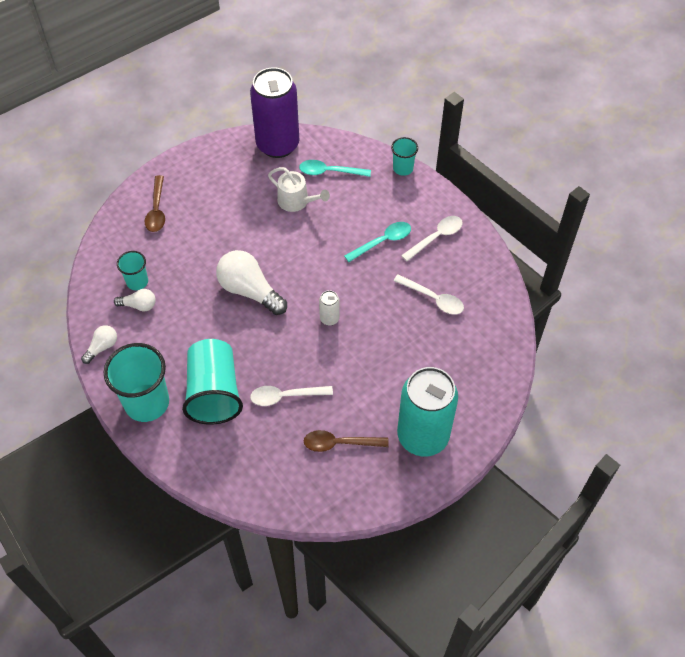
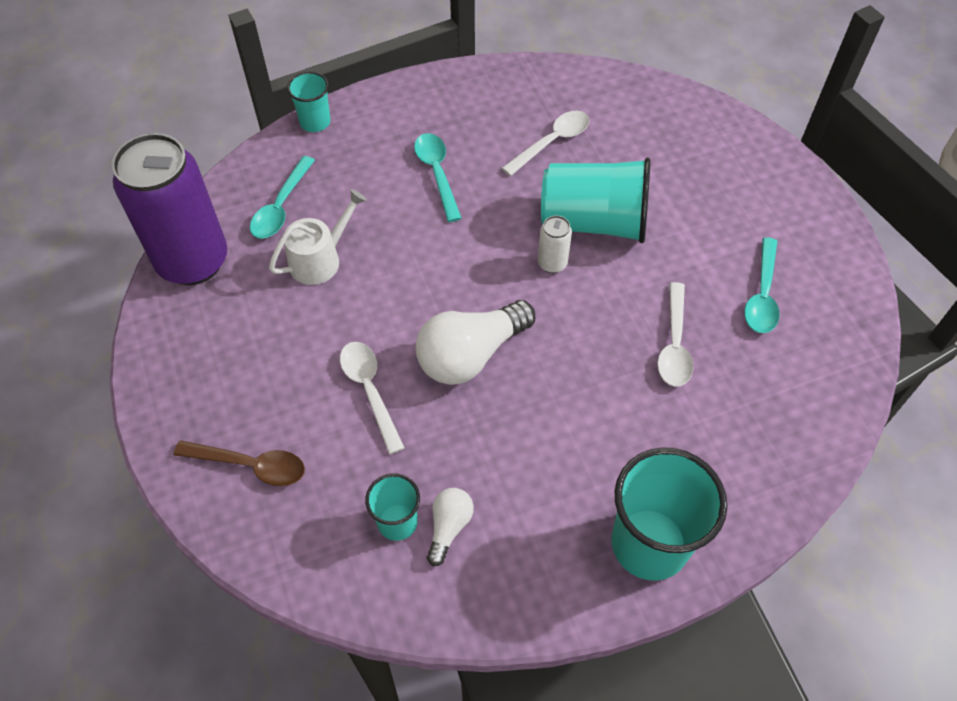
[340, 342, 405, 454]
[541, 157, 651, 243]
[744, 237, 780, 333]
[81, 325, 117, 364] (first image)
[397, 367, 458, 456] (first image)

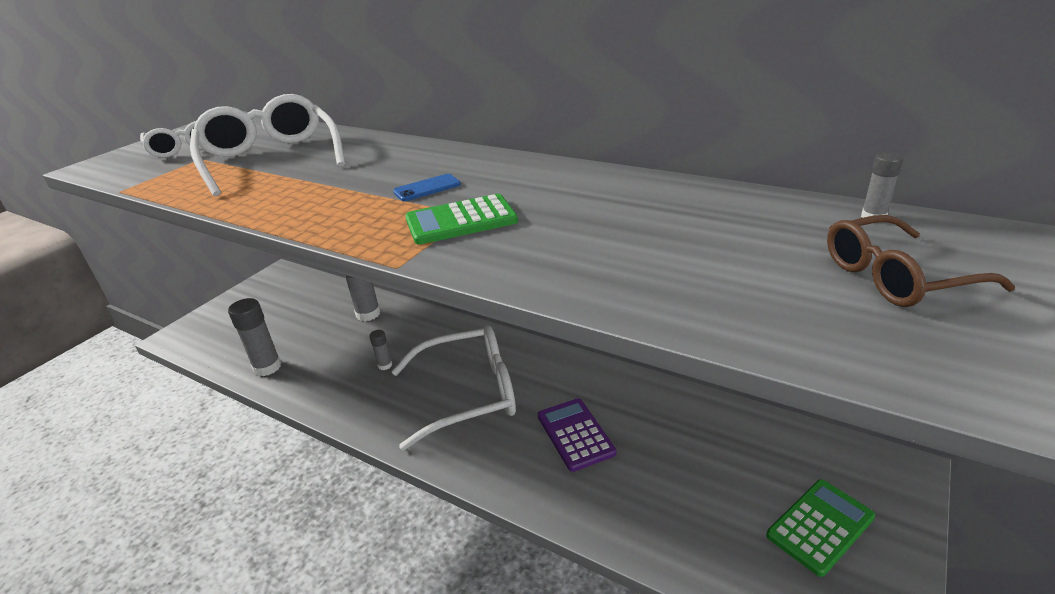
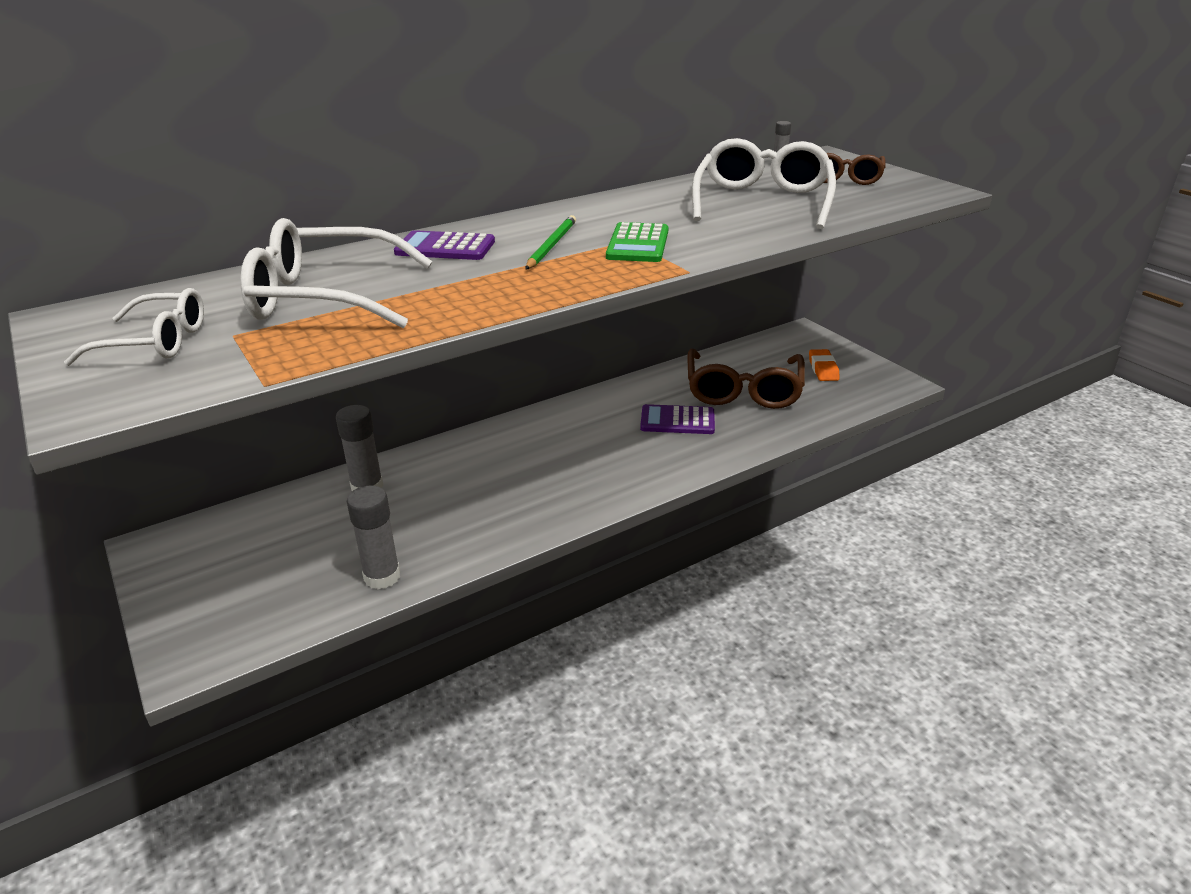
[394, 230, 495, 260]
[525, 215, 576, 270]
[688, 349, 805, 409]
[692, 138, 836, 229]
[809, 349, 840, 381]
[369, 330, 392, 370] (first image)

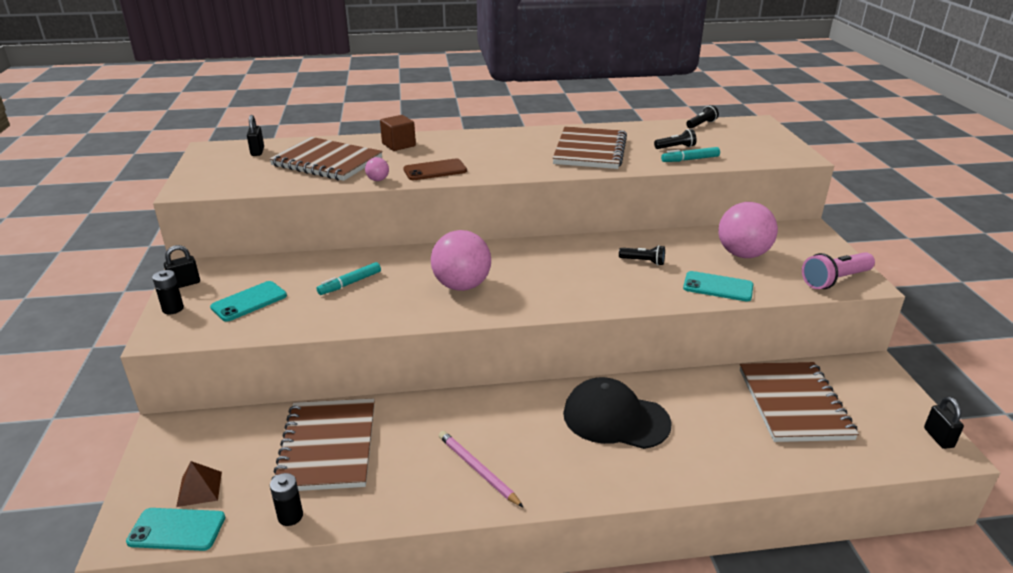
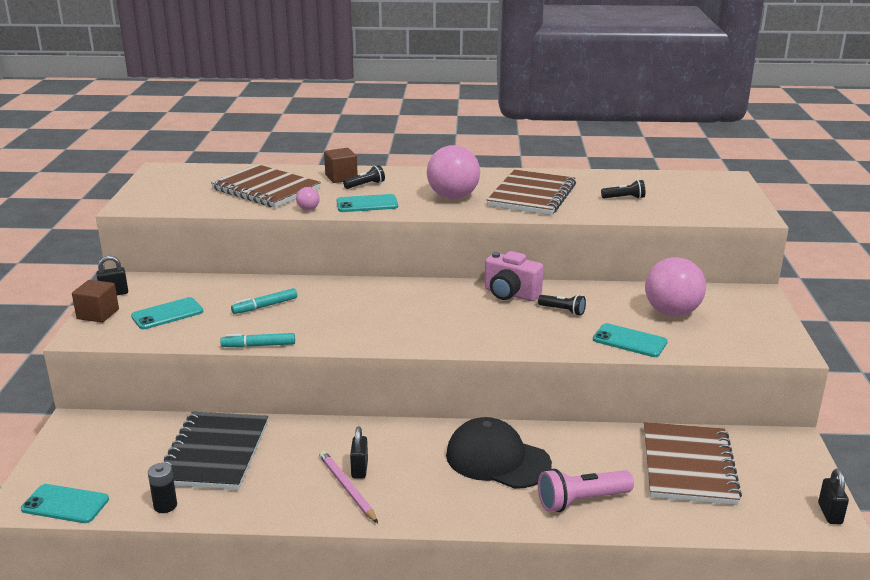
[72, 280, 119, 323]
[162, 412, 268, 490]
[220, 333, 295, 348]
[336, 194, 398, 212]
[343, 165, 385, 189]
[350, 427, 368, 479]
[427, 145, 480, 199]
[484, 251, 543, 301]
[538, 468, 634, 512]
[176, 461, 222, 507] (first image)

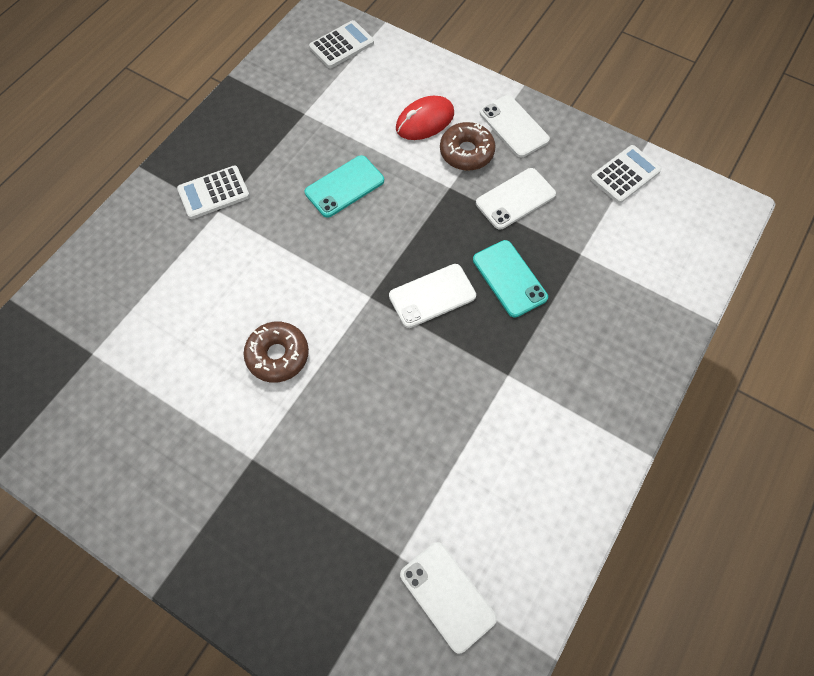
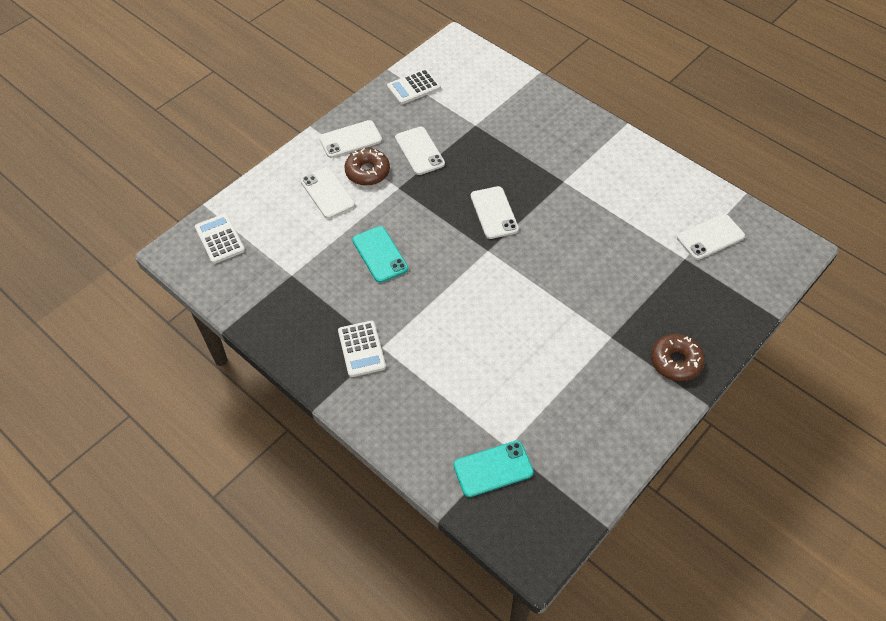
[301, 167, 355, 219]
[387, 69, 441, 105]
[453, 441, 534, 497]
[651, 334, 705, 382]

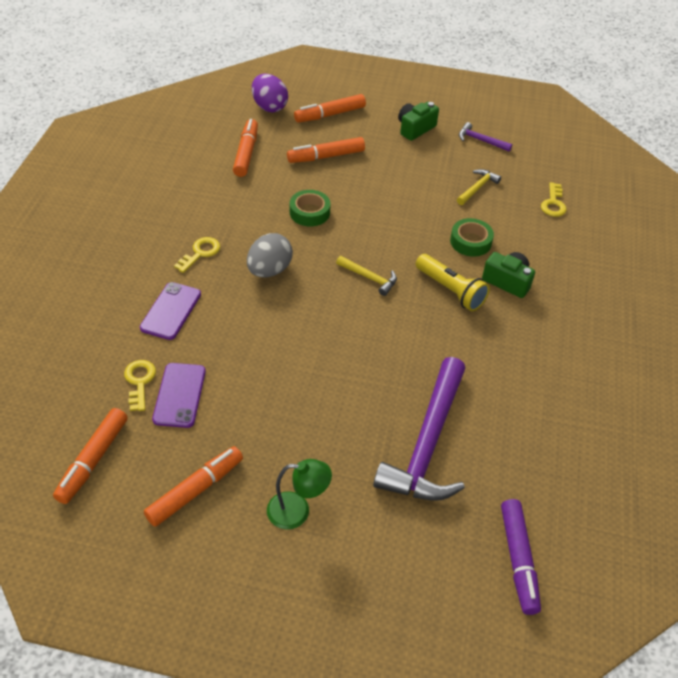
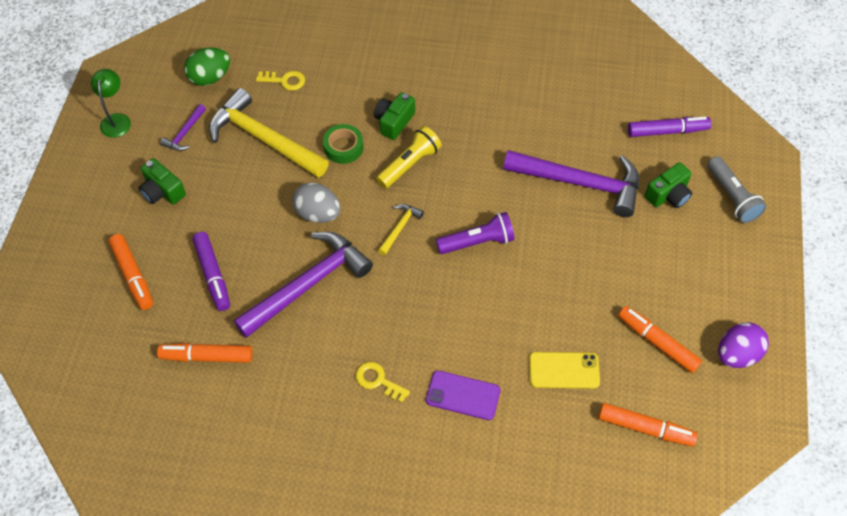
[91, 69, 131, 138]
[184, 47, 230, 86]
[192, 232, 230, 311]
[209, 88, 329, 178]
[234, 232, 373, 338]
[292, 182, 340, 223]
[436, 212, 515, 254]
[529, 352, 600, 388]
[645, 162, 692, 208]
[707, 156, 767, 223]
[718, 322, 769, 368]
[124, 360, 156, 411] (first image)

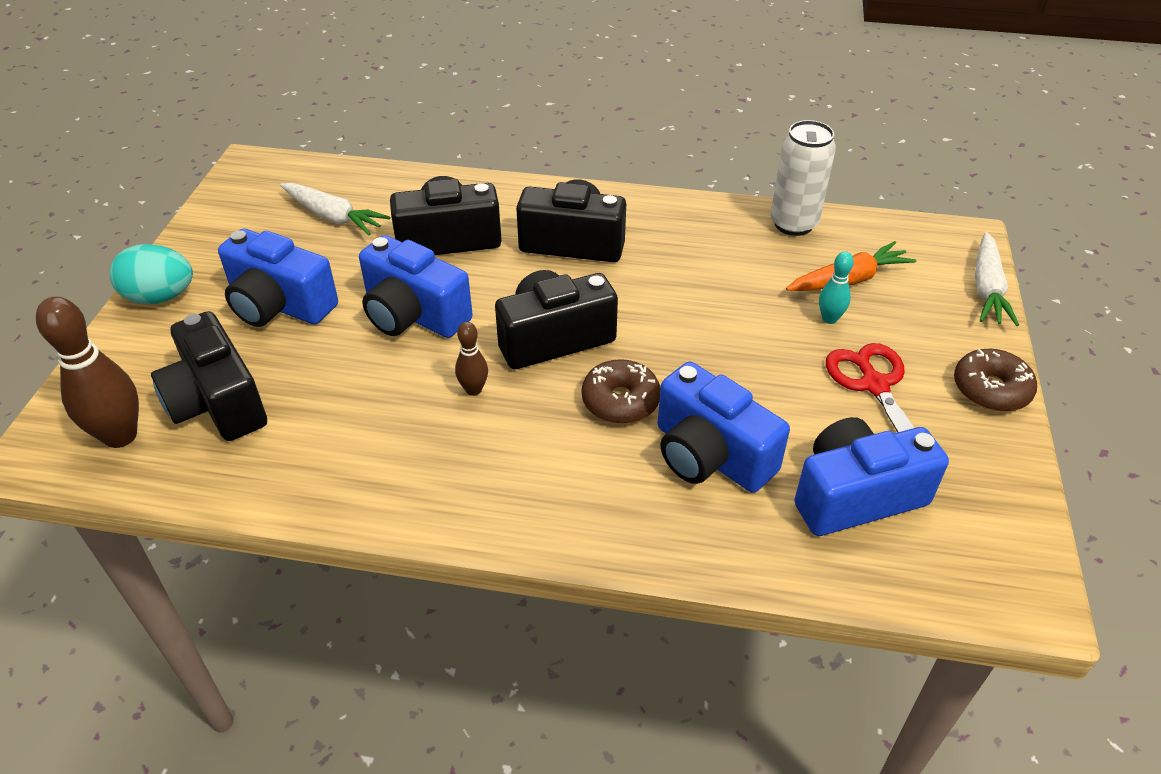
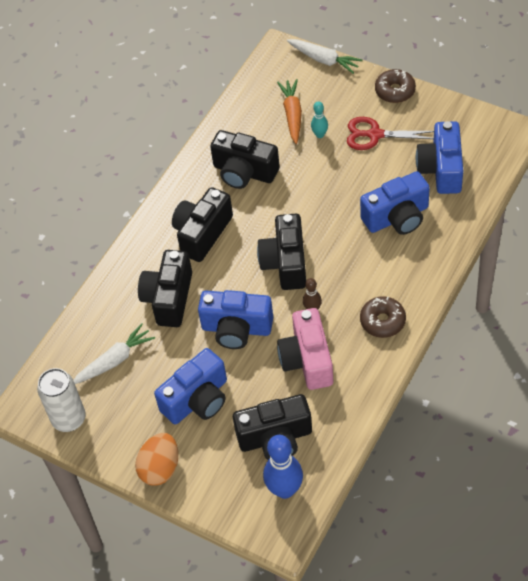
[37, 368, 86, 432]
[135, 433, 178, 486]
[198, 290, 273, 349]
[210, 130, 280, 189]
[263, 435, 303, 499]
[277, 308, 333, 390]
[360, 296, 406, 338]

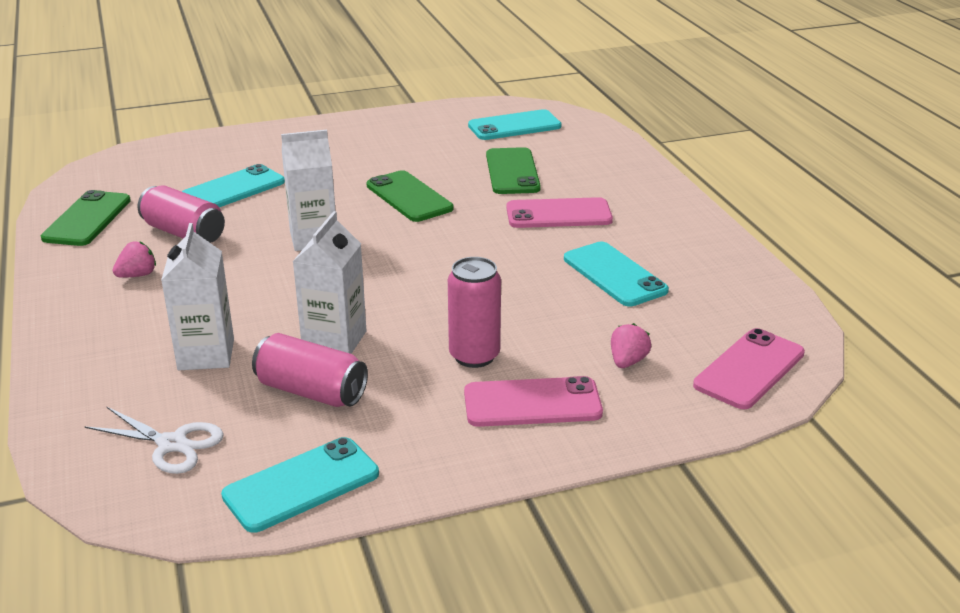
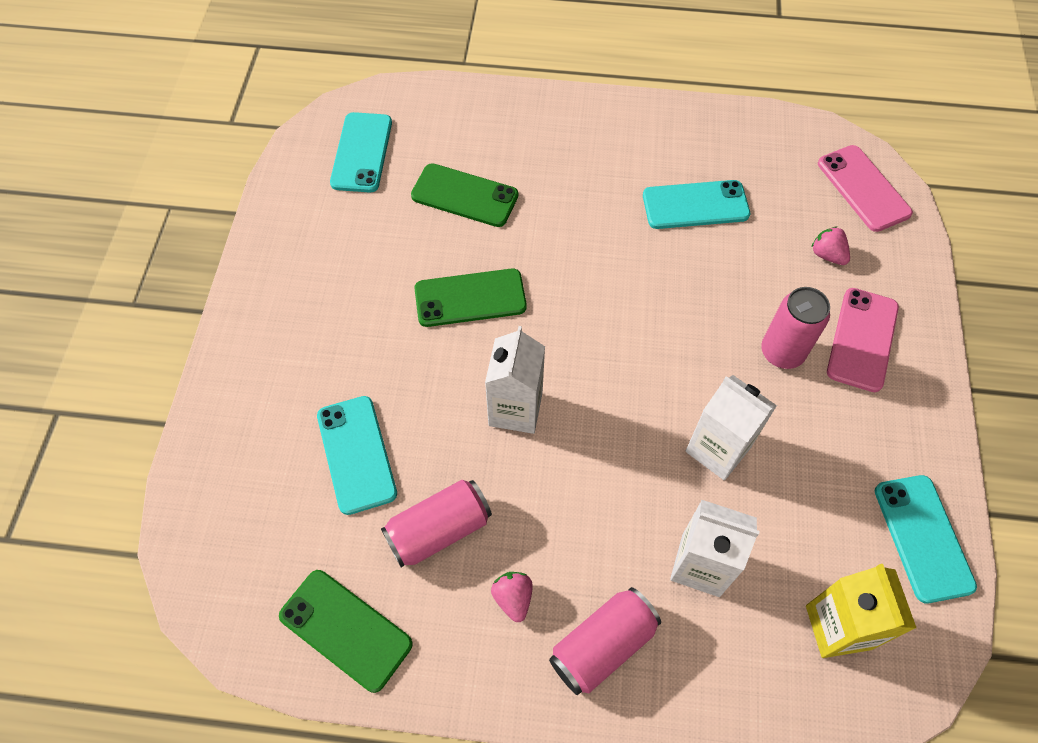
[549, 587, 661, 695]
[806, 564, 916, 658]
[506, 197, 613, 228] (first image)

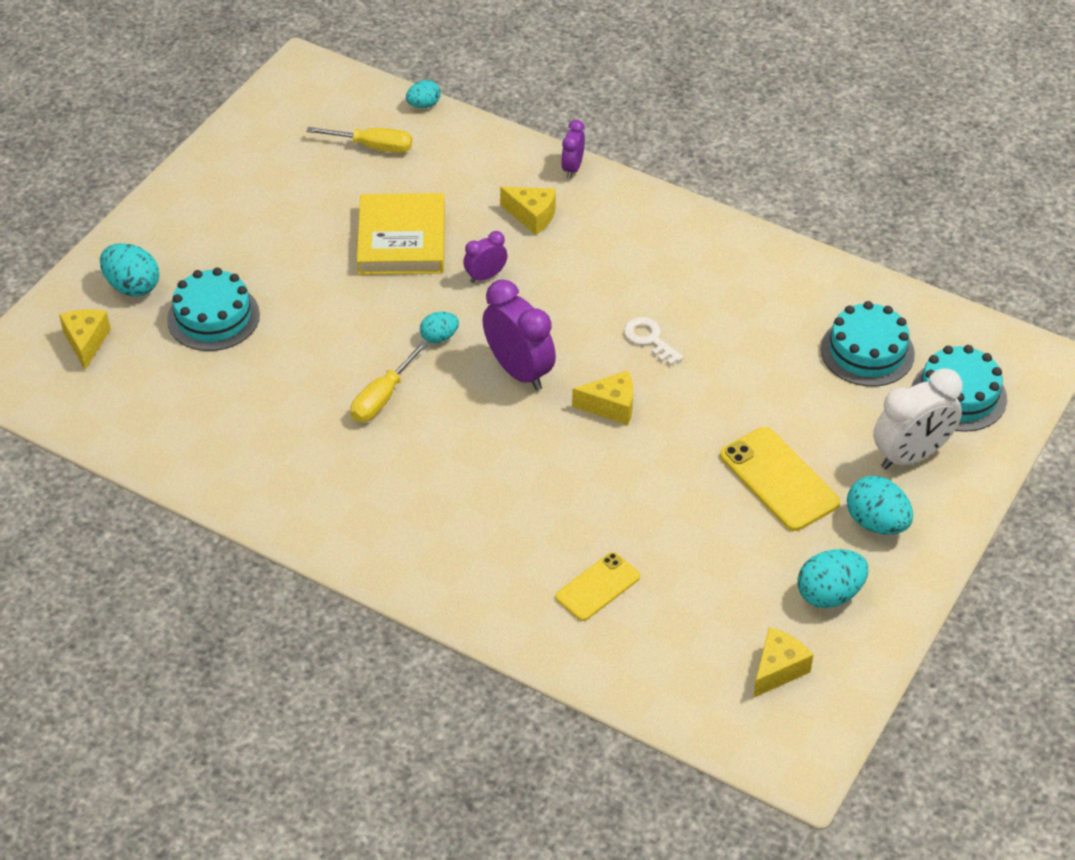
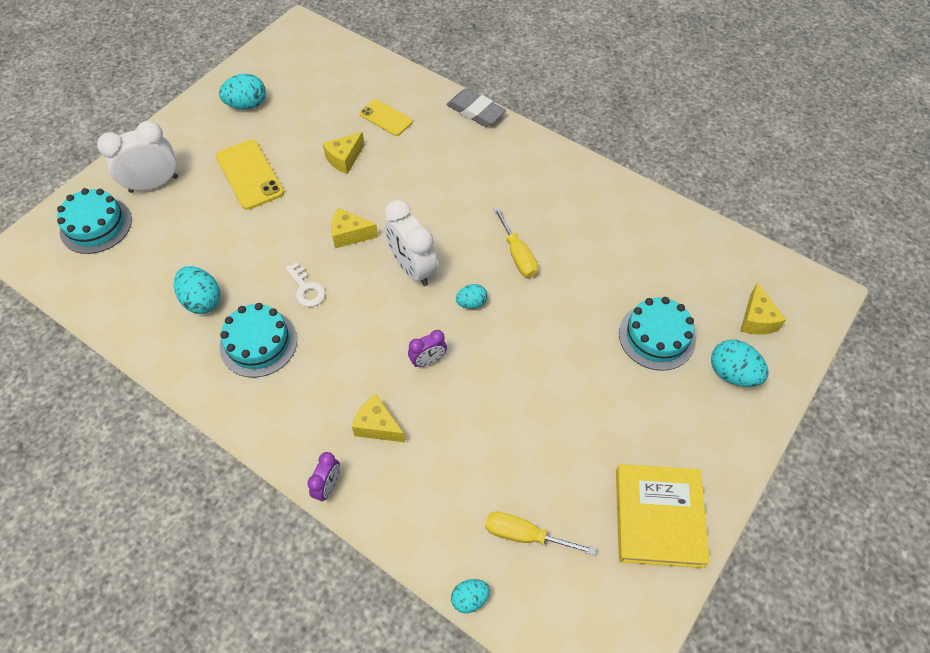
[174, 266, 220, 314]
[220, 303, 297, 378]
[322, 132, 365, 174]
[359, 99, 413, 136]
[385, 200, 437, 286]
[447, 88, 506, 127]
[493, 207, 538, 277]
[616, 464, 710, 568]

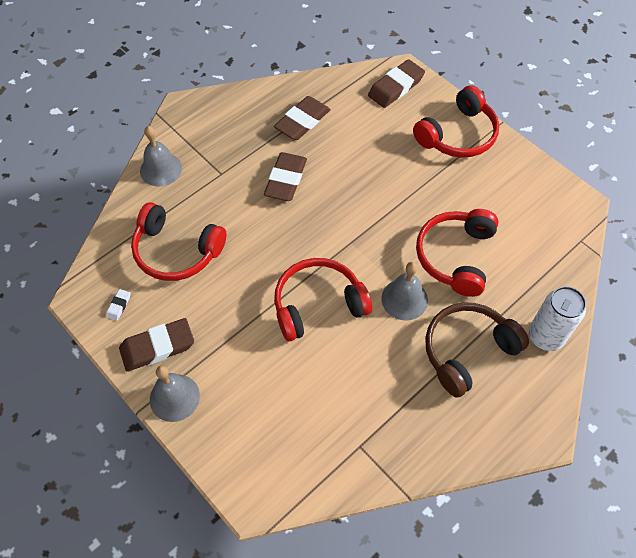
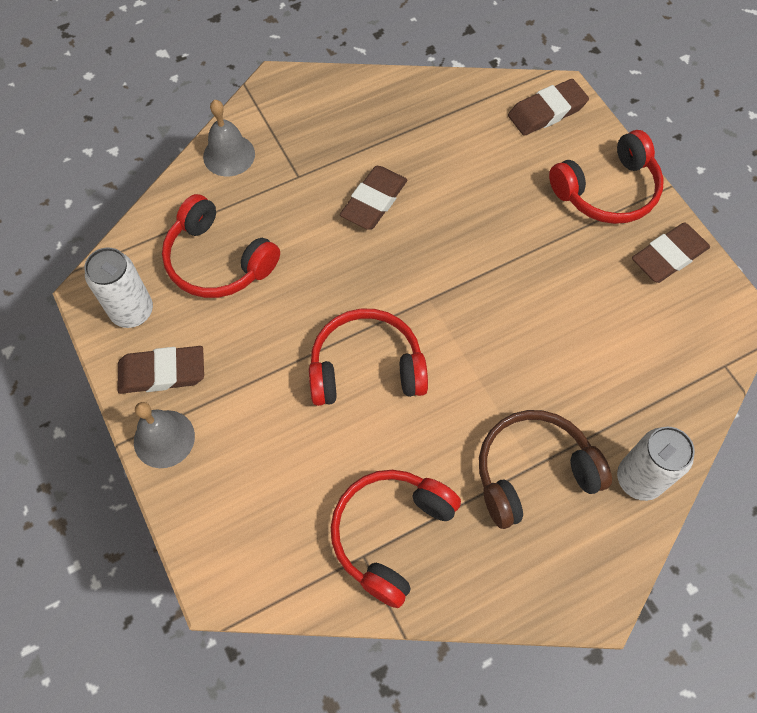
[84, 247, 153, 328]
[331, 470, 461, 608]
[632, 222, 710, 283]
[381, 262, 428, 320] (first image)

